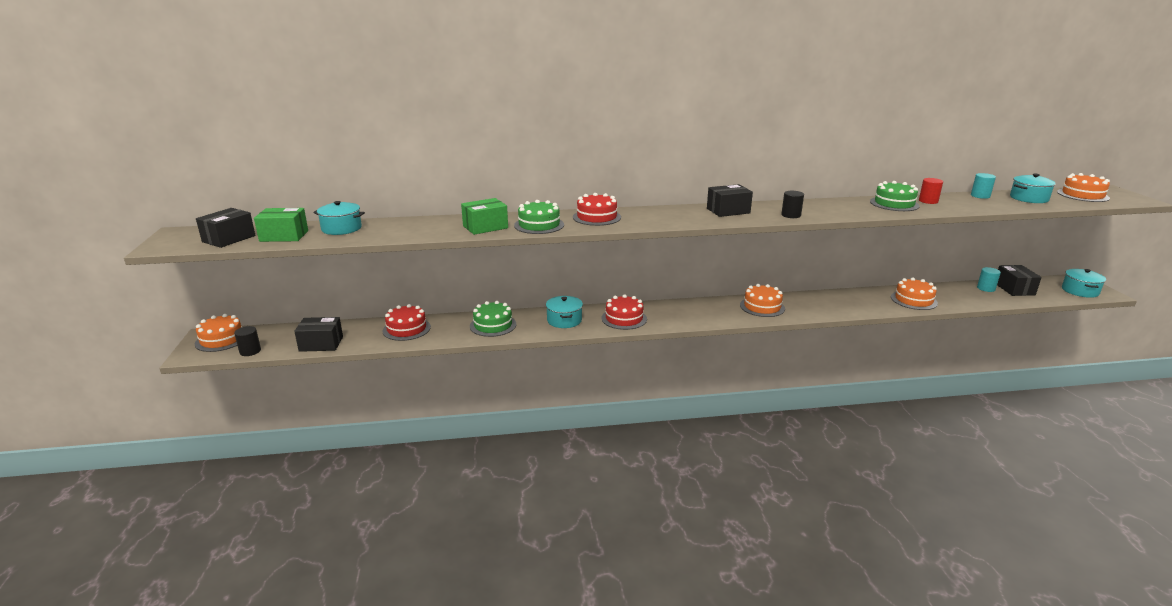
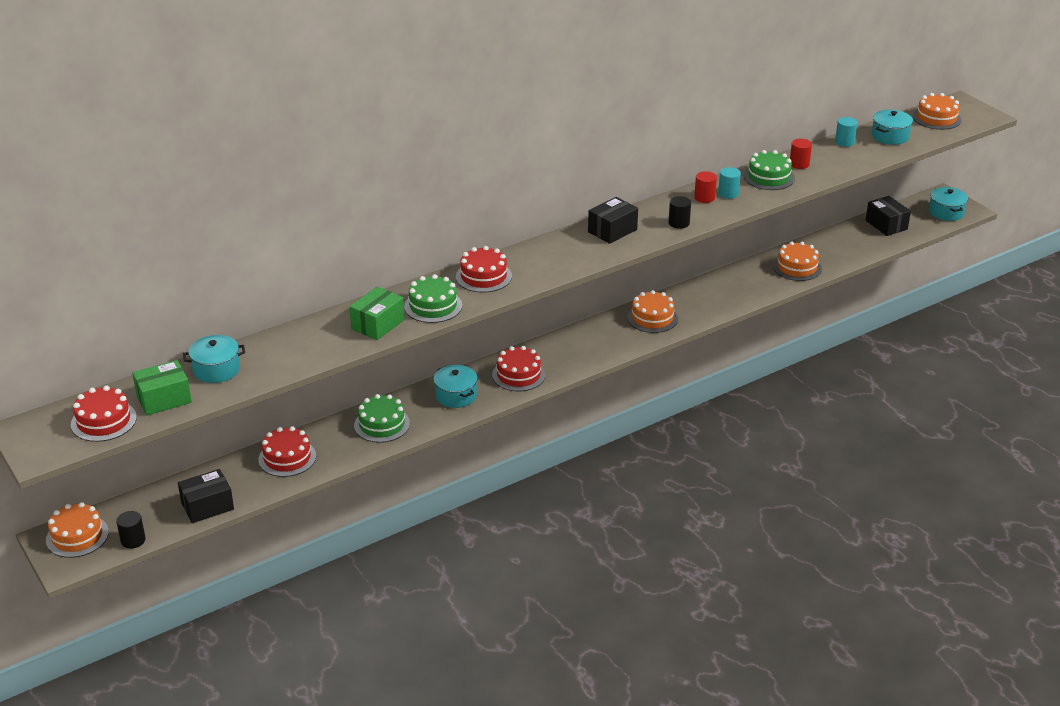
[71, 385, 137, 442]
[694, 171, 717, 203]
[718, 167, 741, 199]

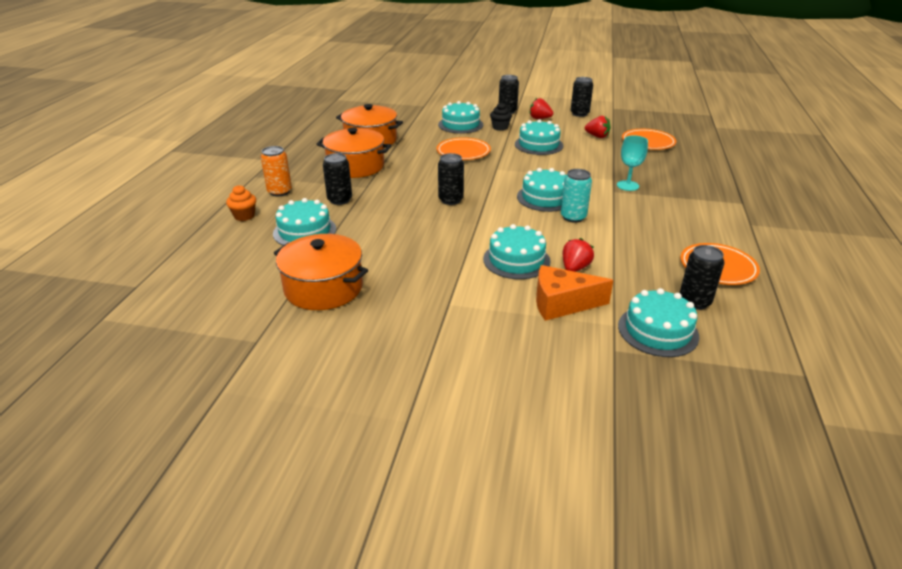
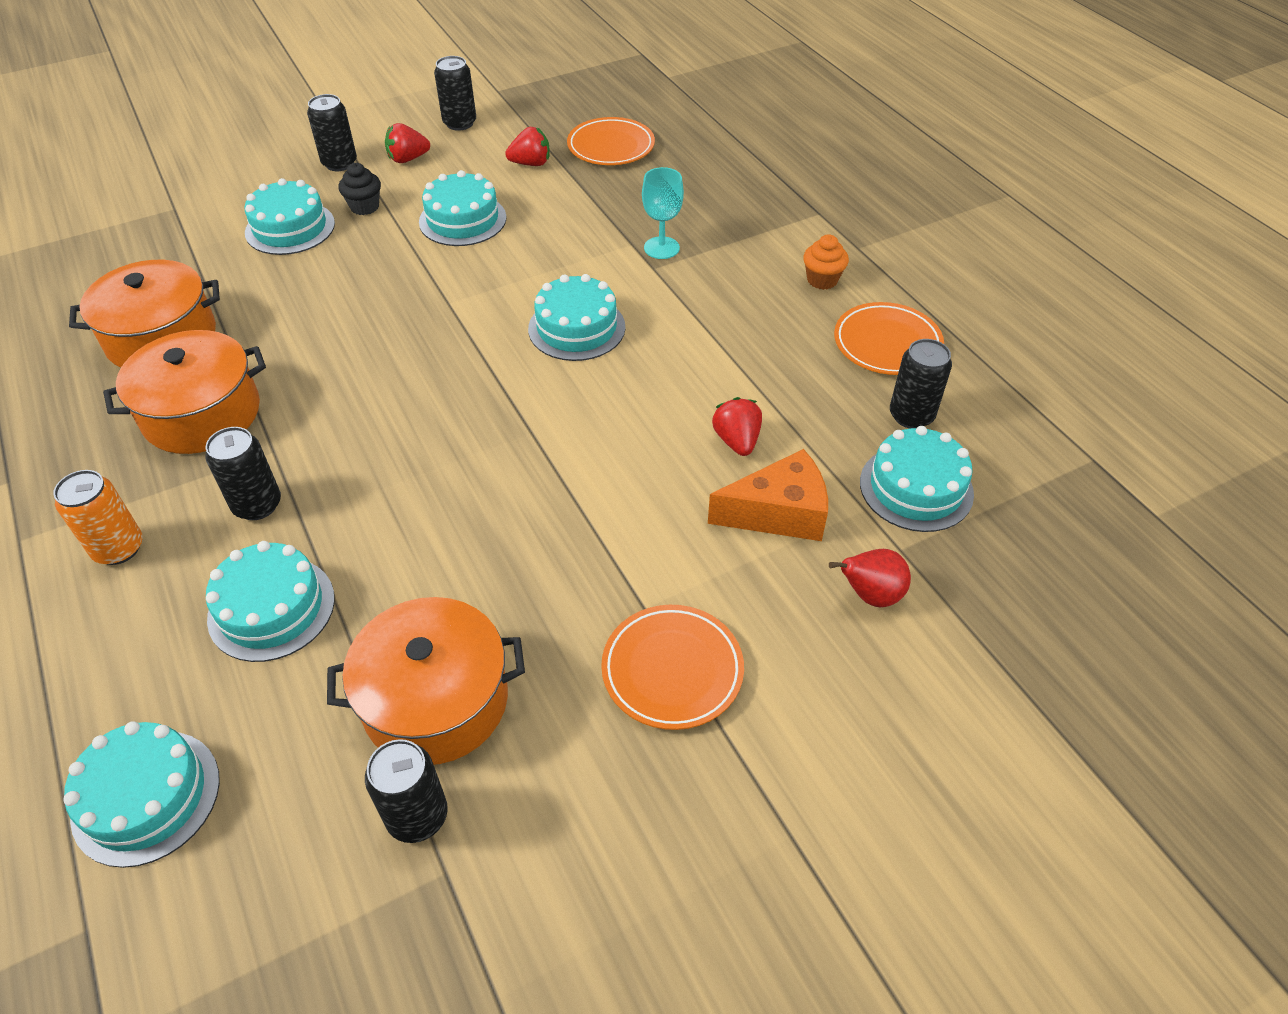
[63, 721, 220, 868]
[365, 739, 448, 843]
[601, 605, 744, 730]
[708, 449, 828, 541]
[803, 234, 849, 290]
[829, 549, 911, 607]
[561, 169, 592, 223] (first image)

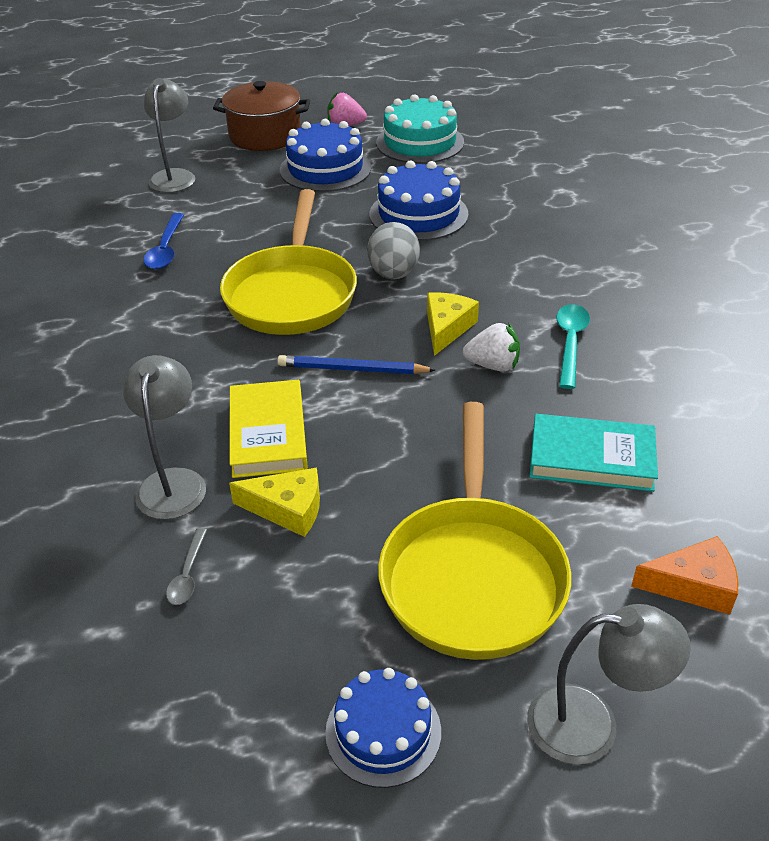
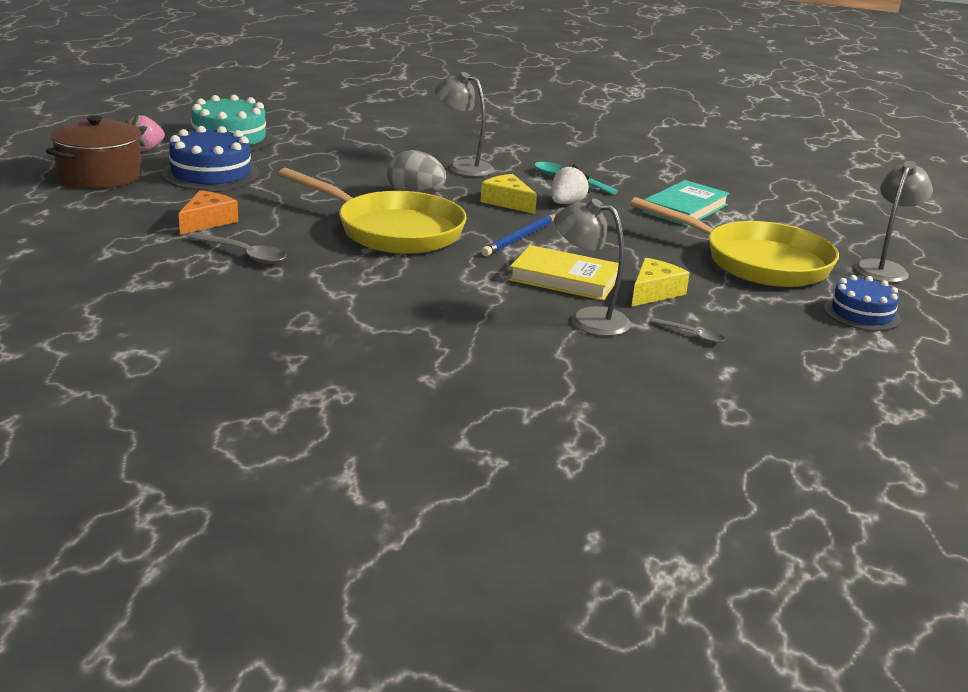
[179, 190, 238, 235]
[188, 233, 286, 264]
[435, 72, 494, 177]
[370, 160, 469, 241] (first image)

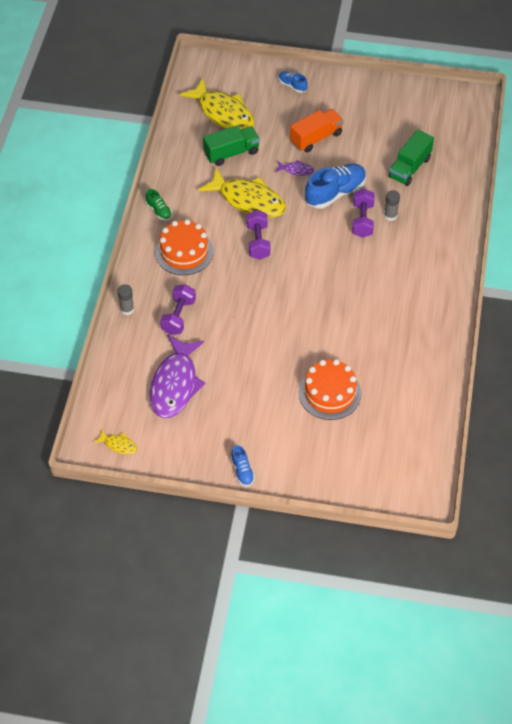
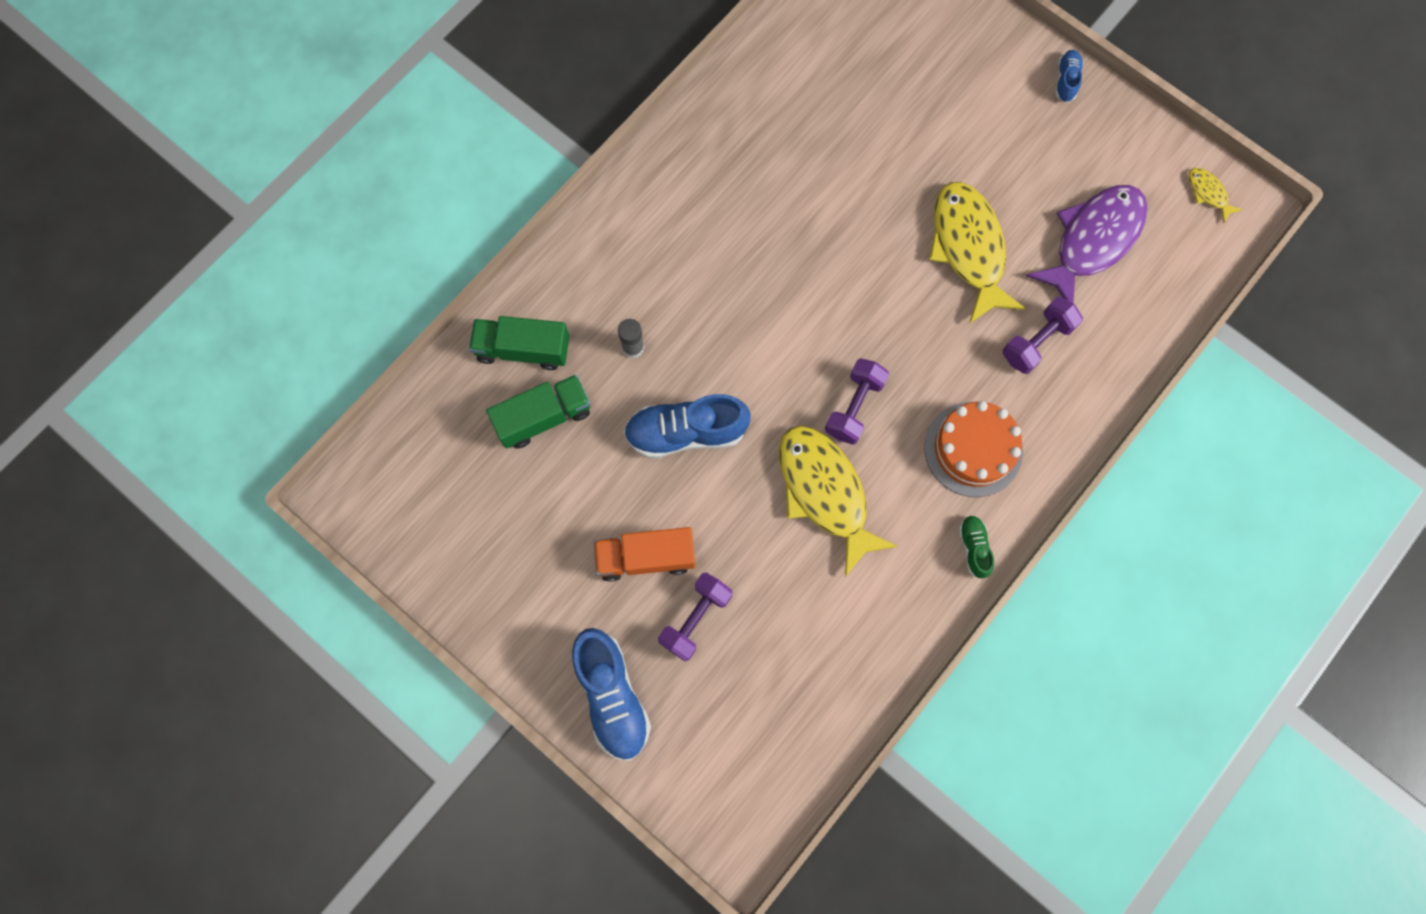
[469, 316, 569, 370]
[572, 628, 651, 760]
[658, 573, 732, 661]
[929, 182, 1025, 324]
[118, 284, 134, 315] (first image)
[275, 160, 314, 176] (first image)
[299, 359, 361, 420] (first image)

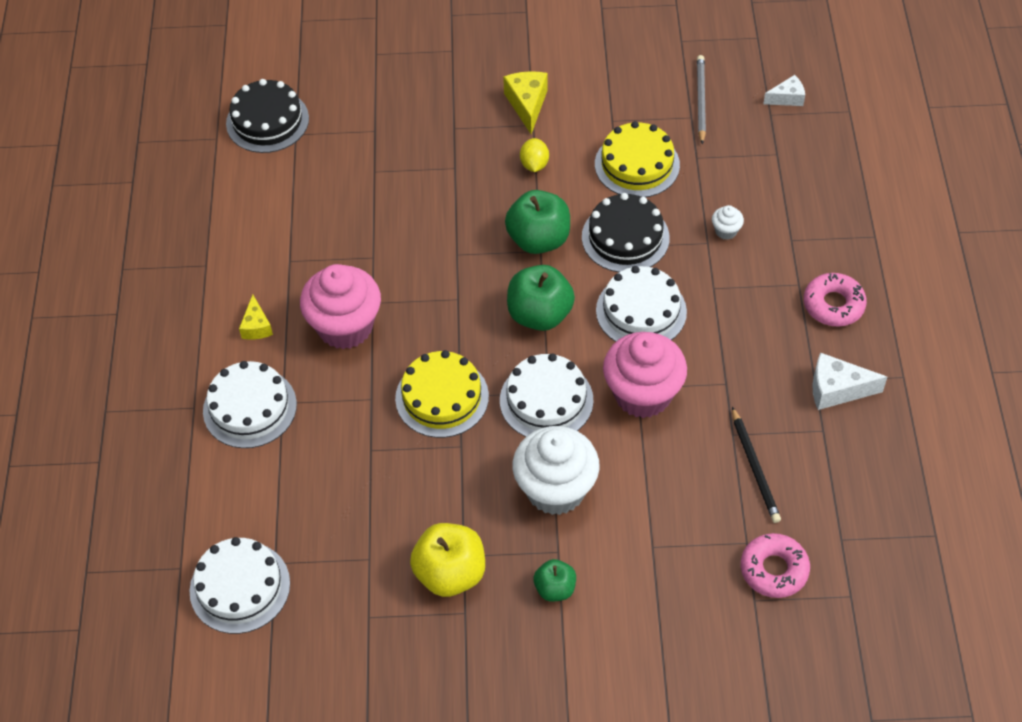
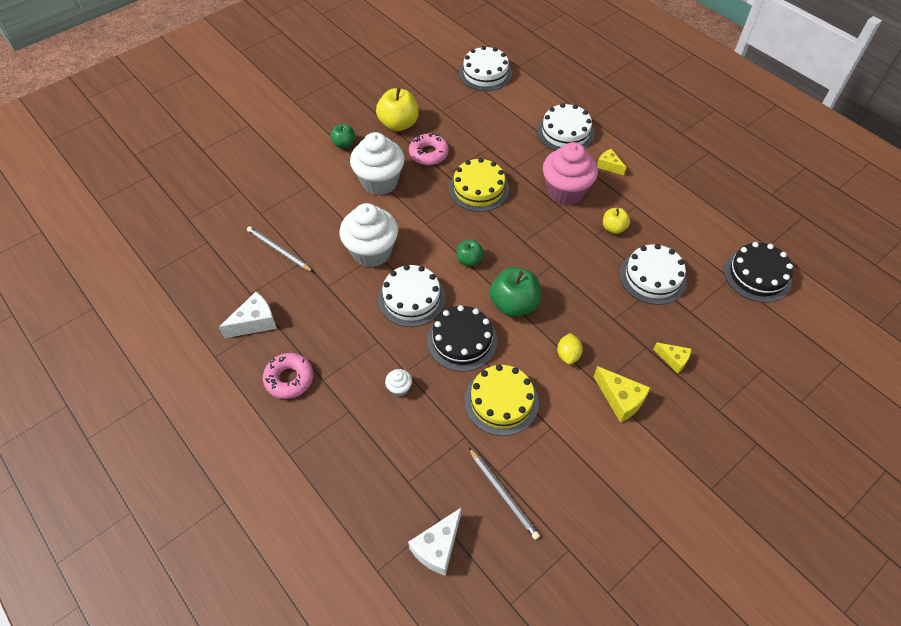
[247, 226, 313, 272]
[339, 203, 398, 267]
[408, 508, 461, 576]
[409, 133, 449, 165]
[456, 239, 484, 267]
[557, 333, 583, 365]
[603, 208, 630, 234]
[620, 244, 687, 305]
[653, 342, 691, 374]

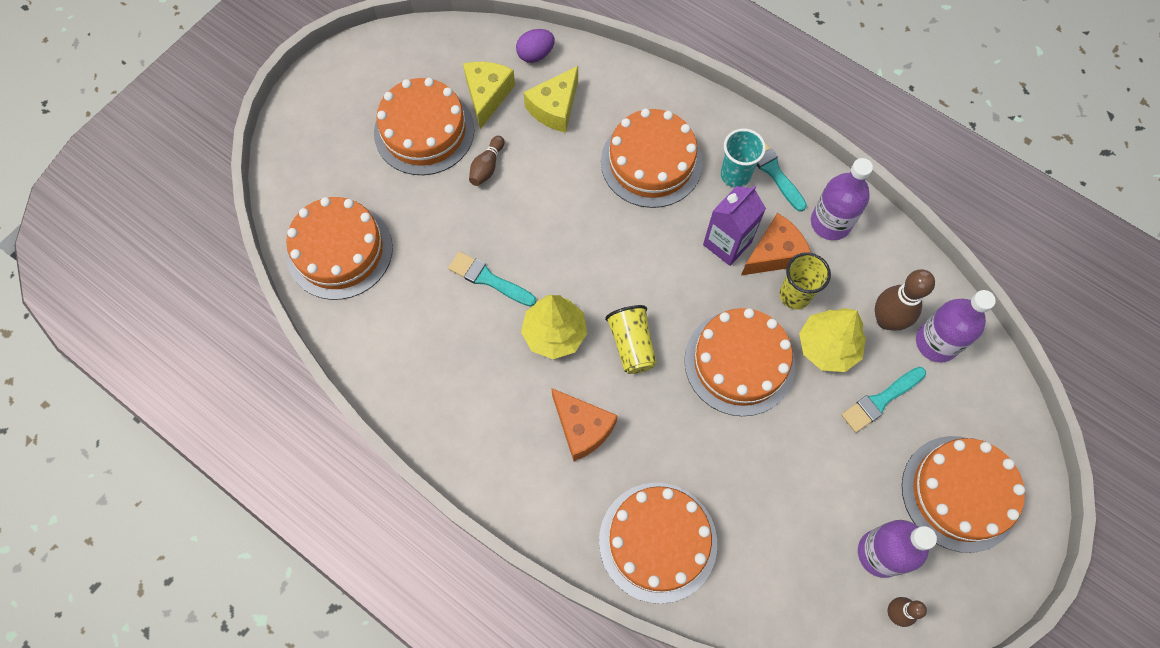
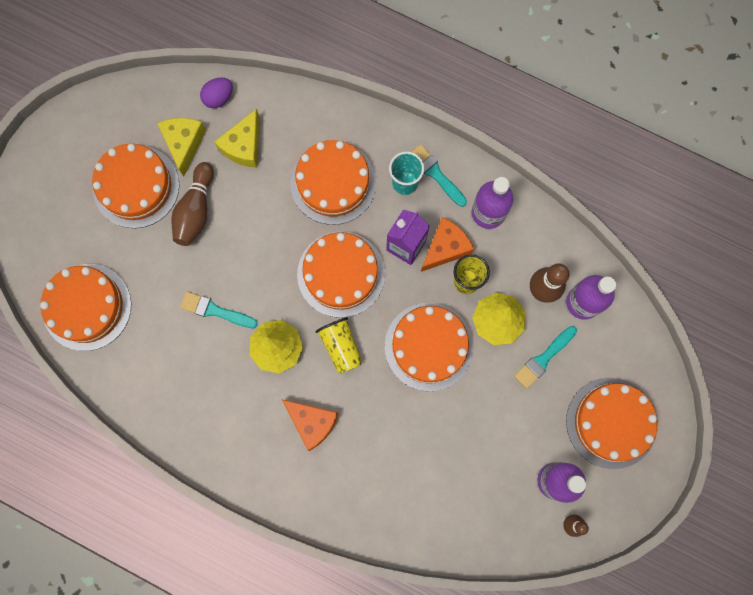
[171, 162, 214, 246]
[297, 231, 385, 318]

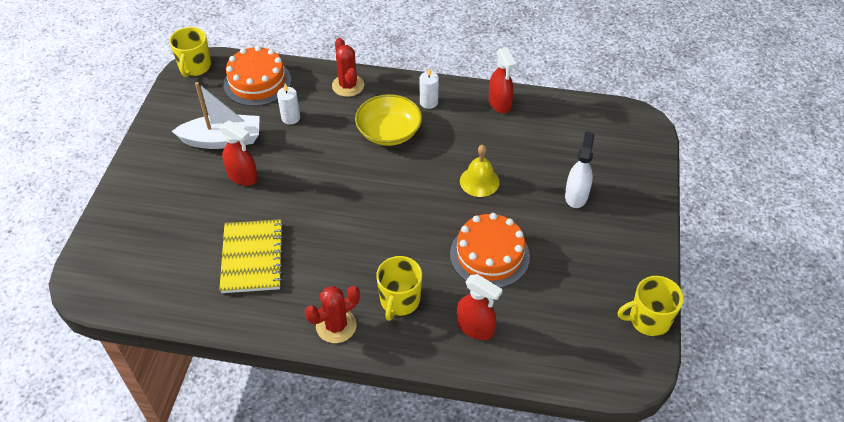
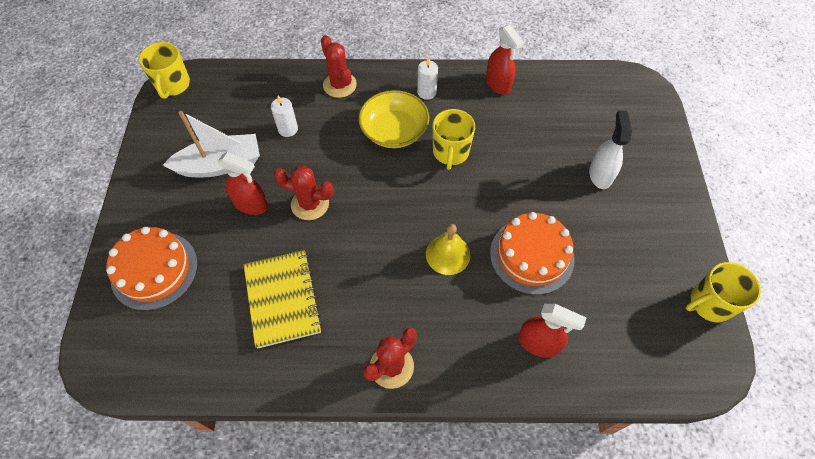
[106, 226, 198, 311]
[273, 165, 334, 220]
[426, 224, 471, 275]
[433, 109, 475, 170]

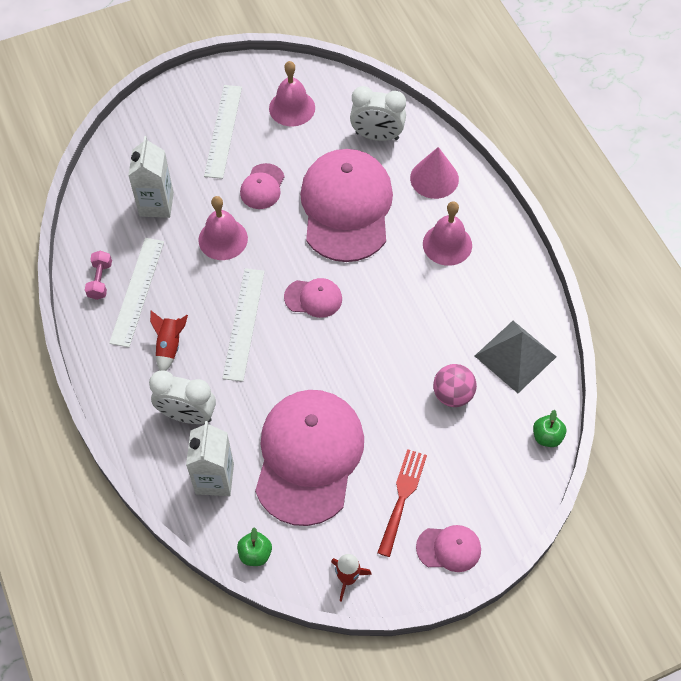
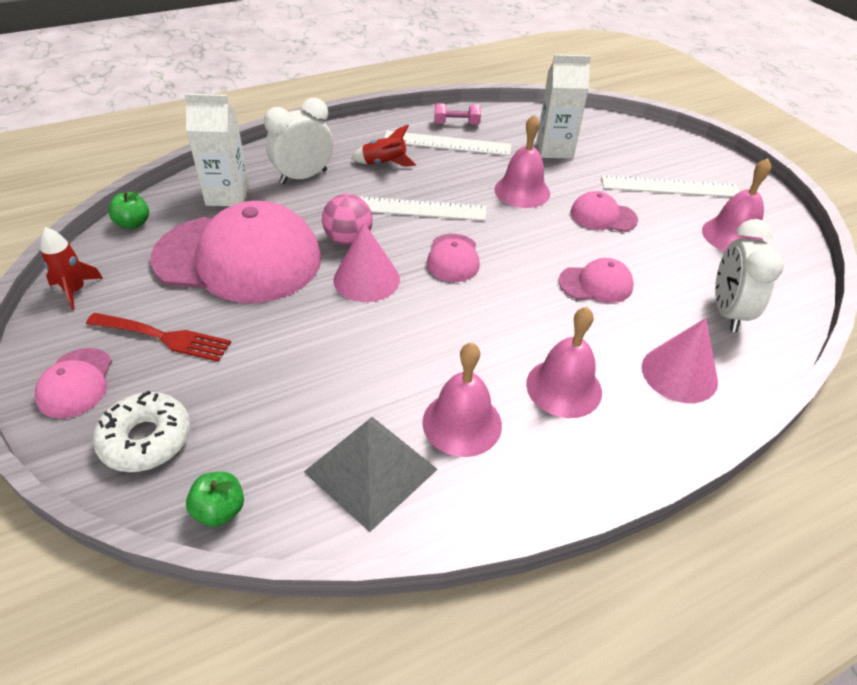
[93, 390, 191, 472]
[264, 98, 333, 184]
[322, 194, 373, 245]
[333, 223, 400, 302]
[422, 343, 502, 457]
[558, 258, 634, 303]

